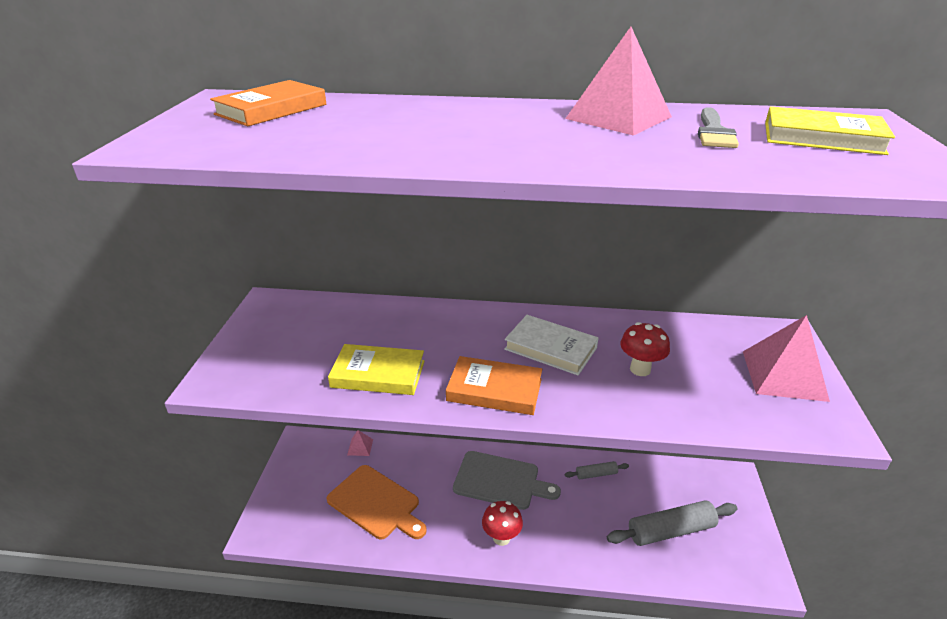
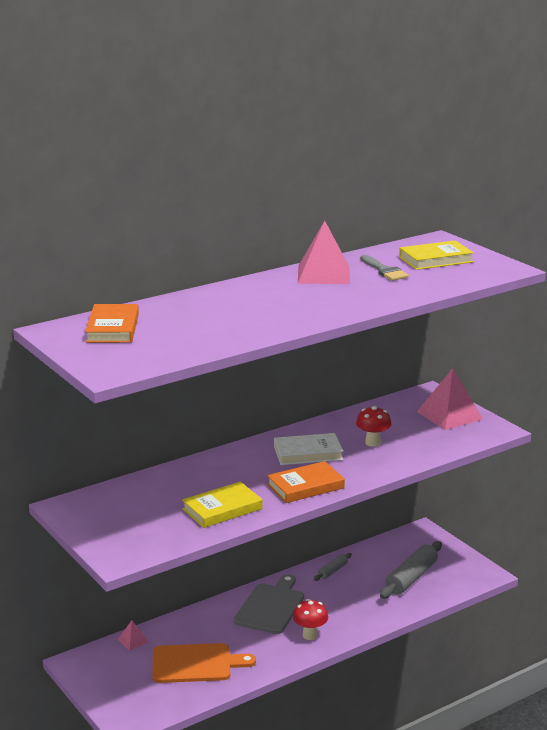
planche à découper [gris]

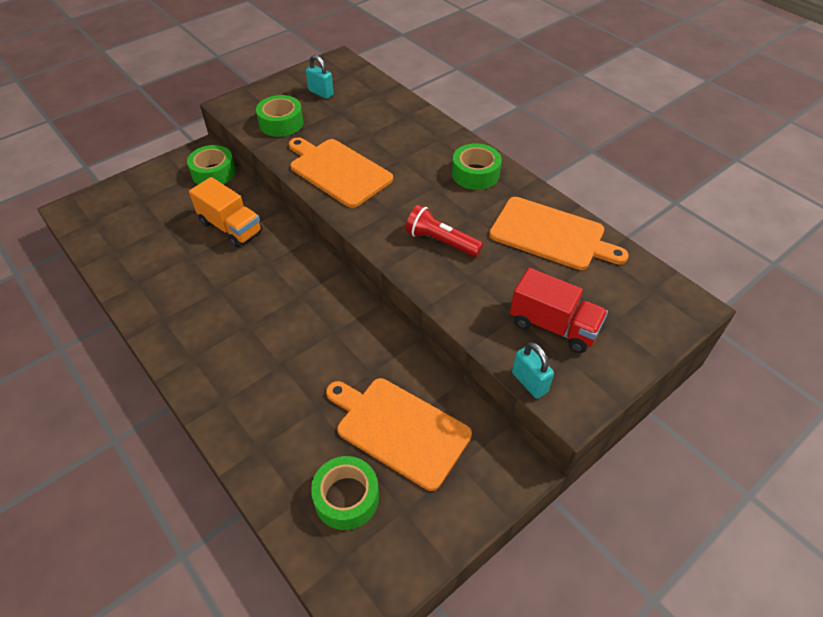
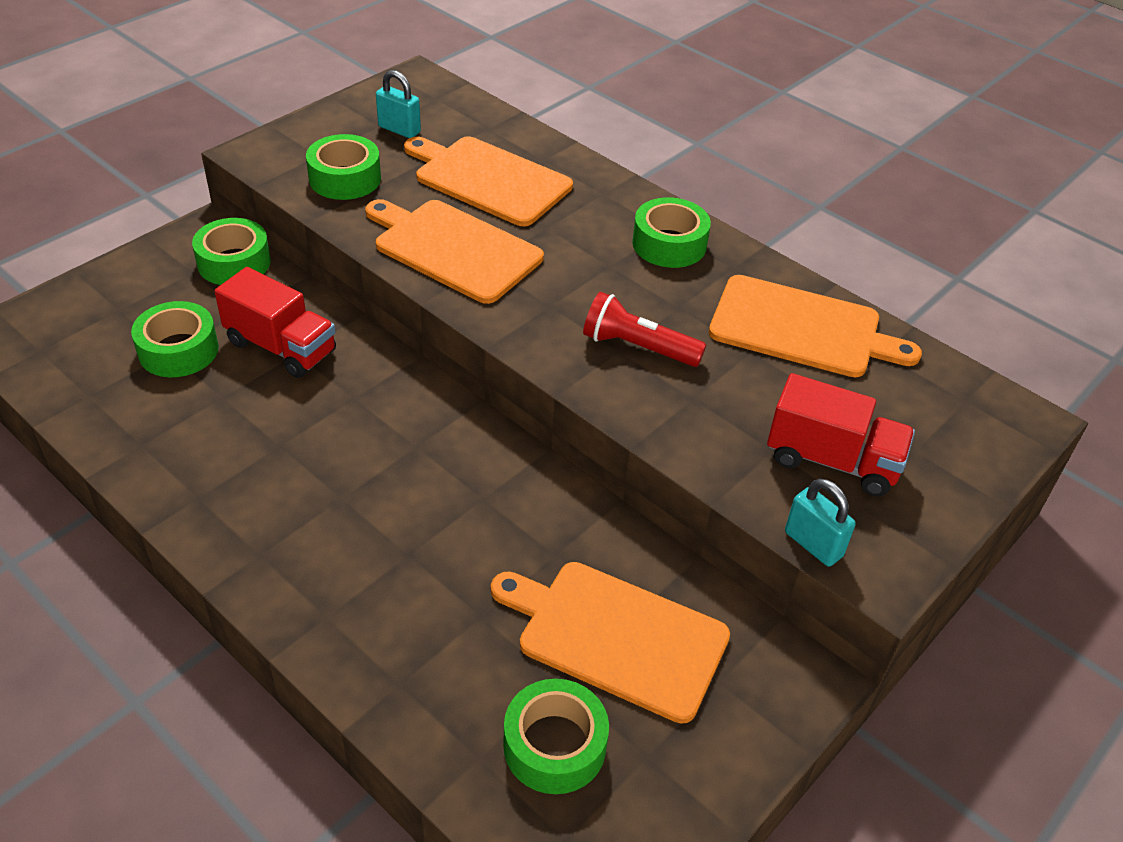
ruban adhésif [vert] (no. 1 from left); camion [rouge] (no. 1 from left); planche à découper [orange] (no. 2 from left)

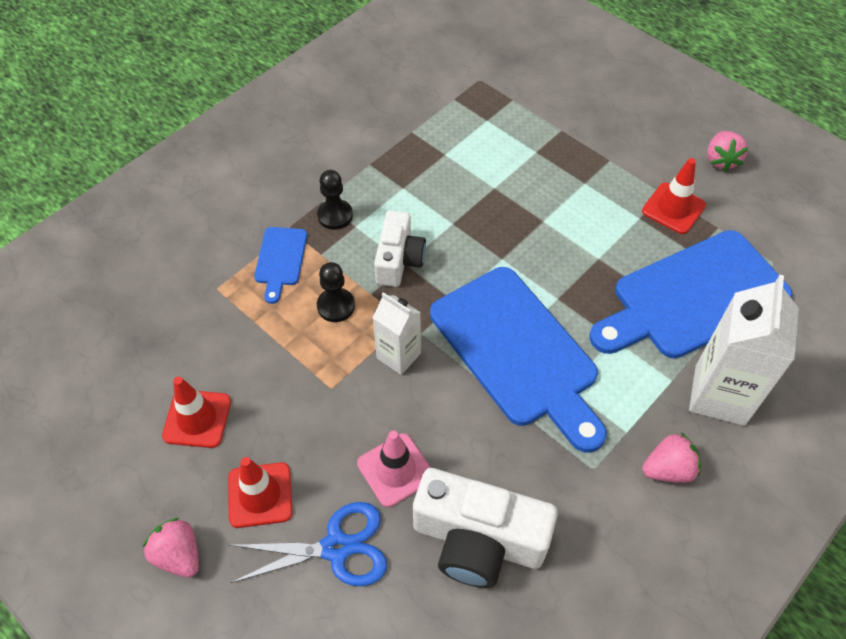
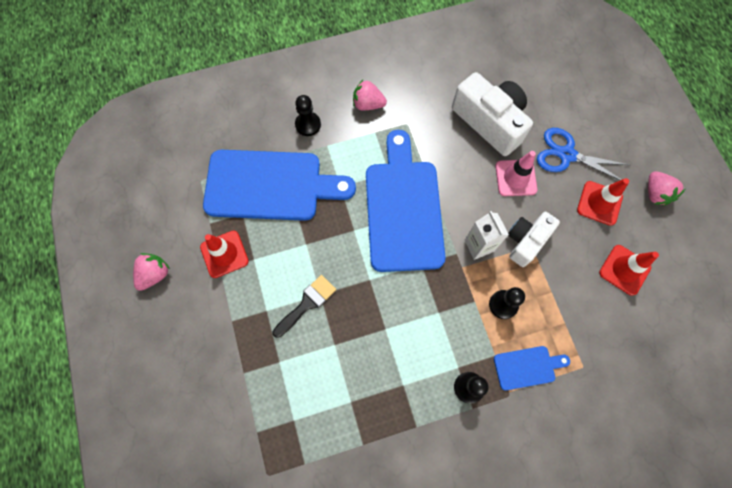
pinceau [noir]; pion [noir] (no. 1 from left); planche à découper [bleu] (no. 3 from left); appareil photo [blanc] (no. 2 from left)

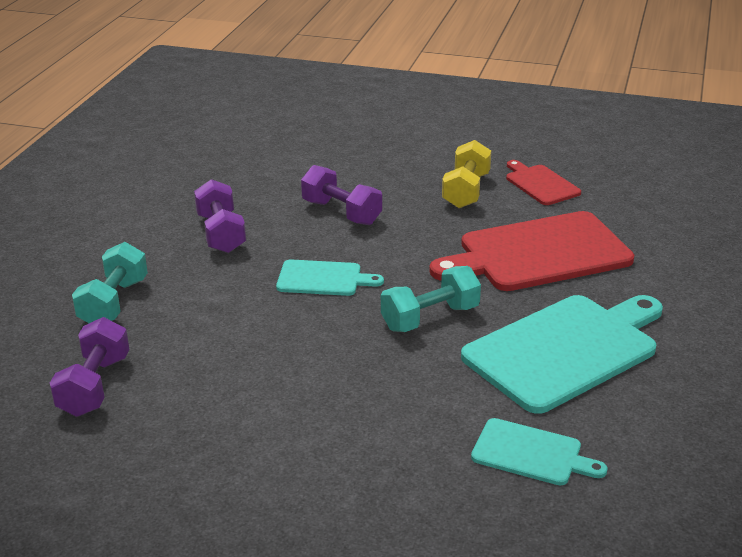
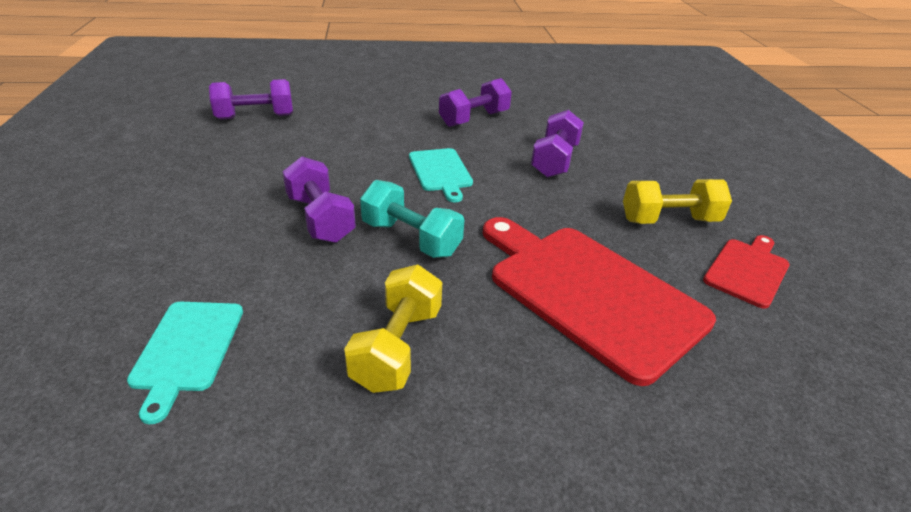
haltère [violet] (no. 2 from left); haltère [jaune] (no. 1 from left); haltère [turquoise] (no. 1 from left in the first image)

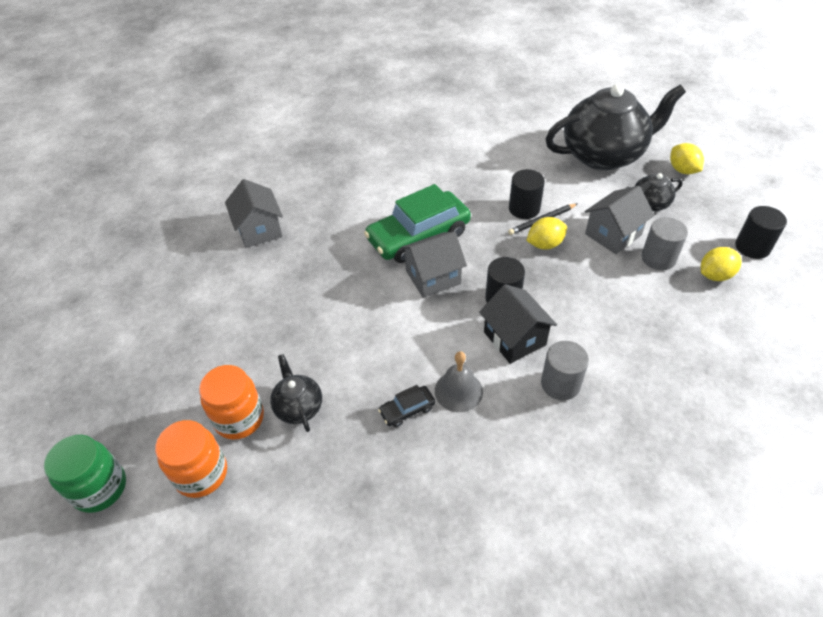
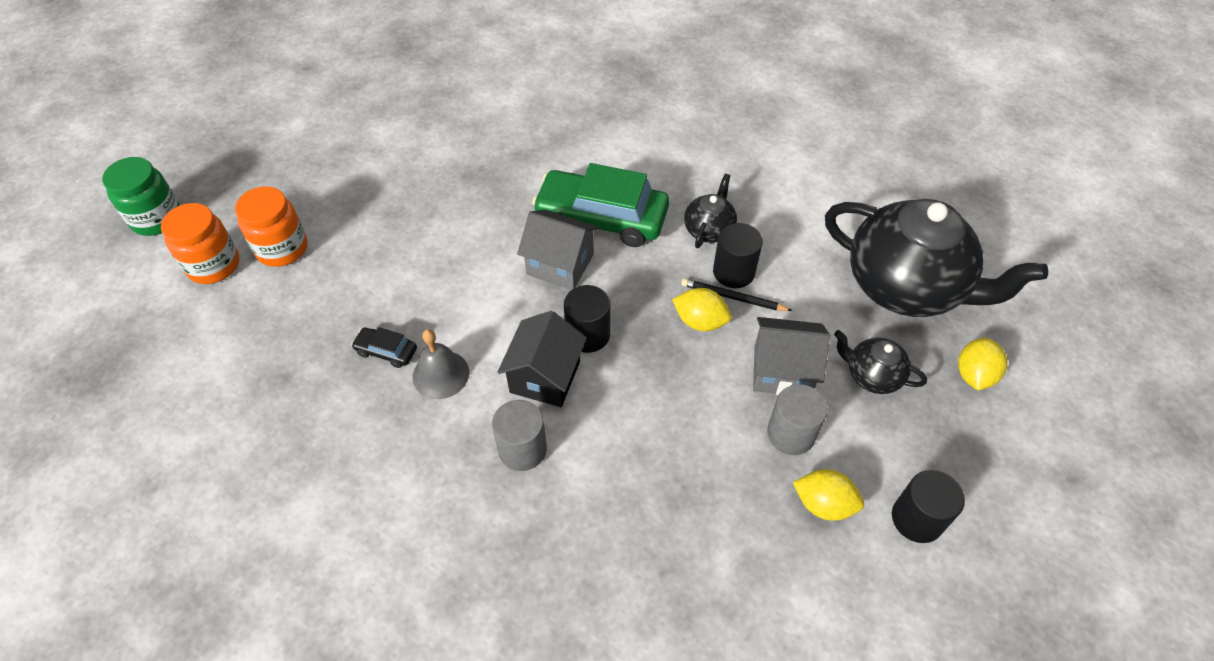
théière [noir] (no. 1 from left); maison [gris] (no. 1 from left in the first image)

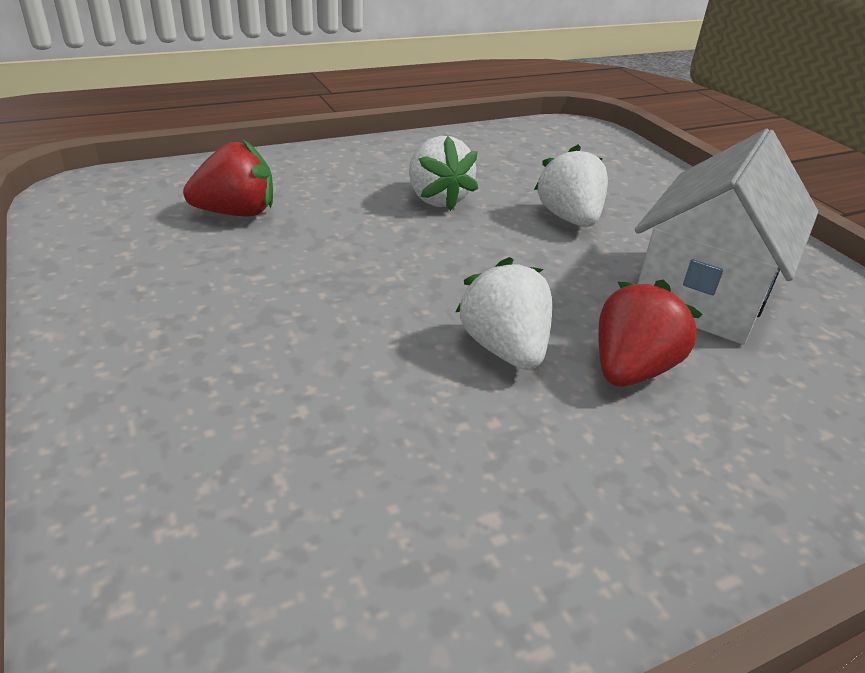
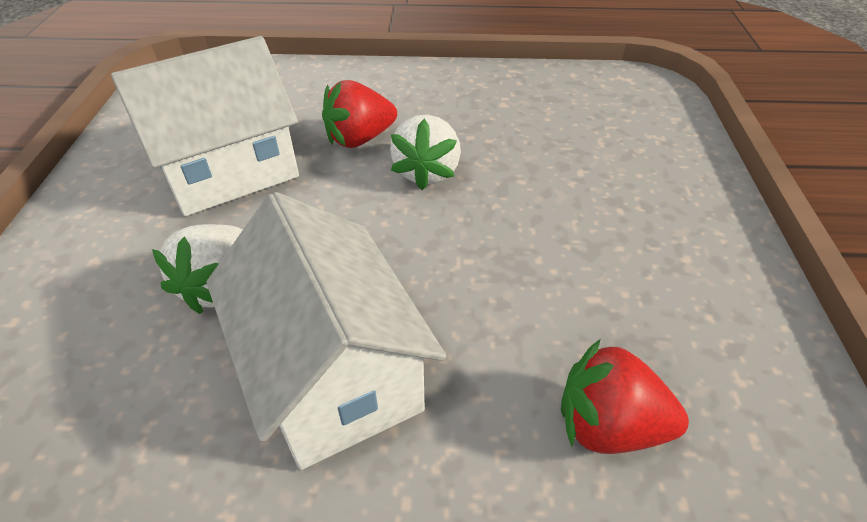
maison [blanc] (no. 2 from left)

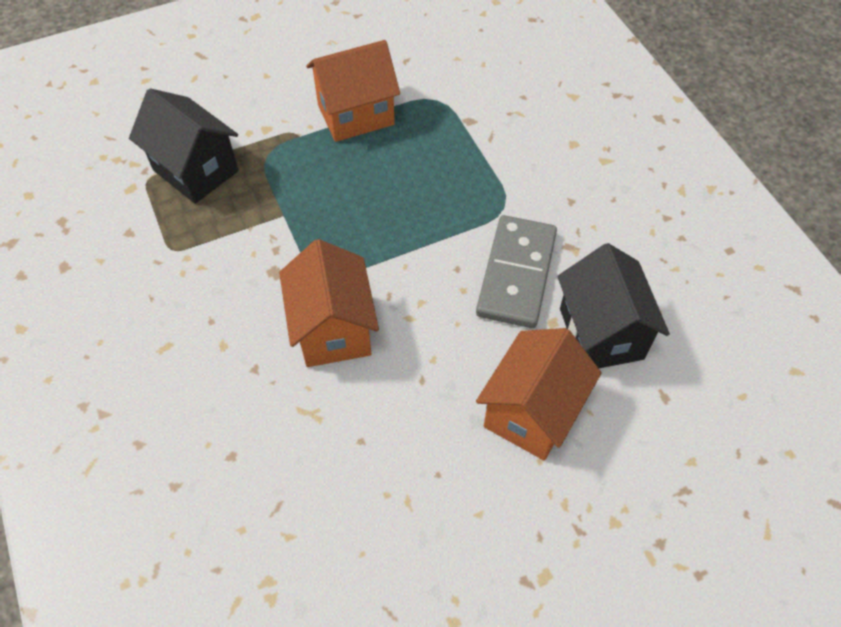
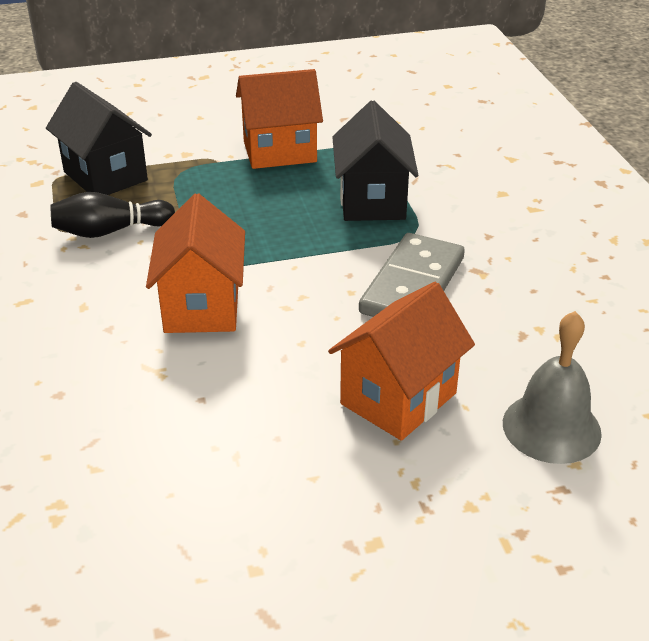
quille [noir]; maison [noir] (no. 2 from left); cloche [gris]

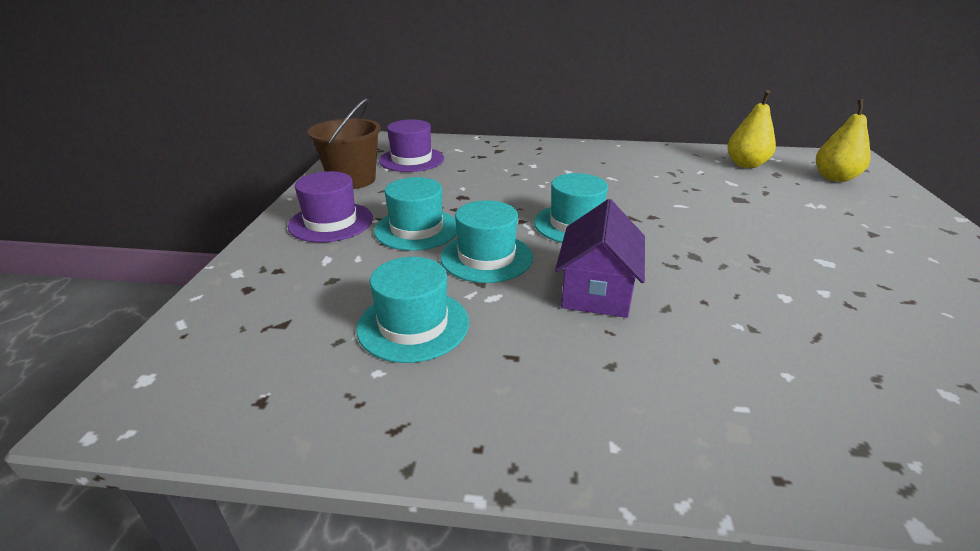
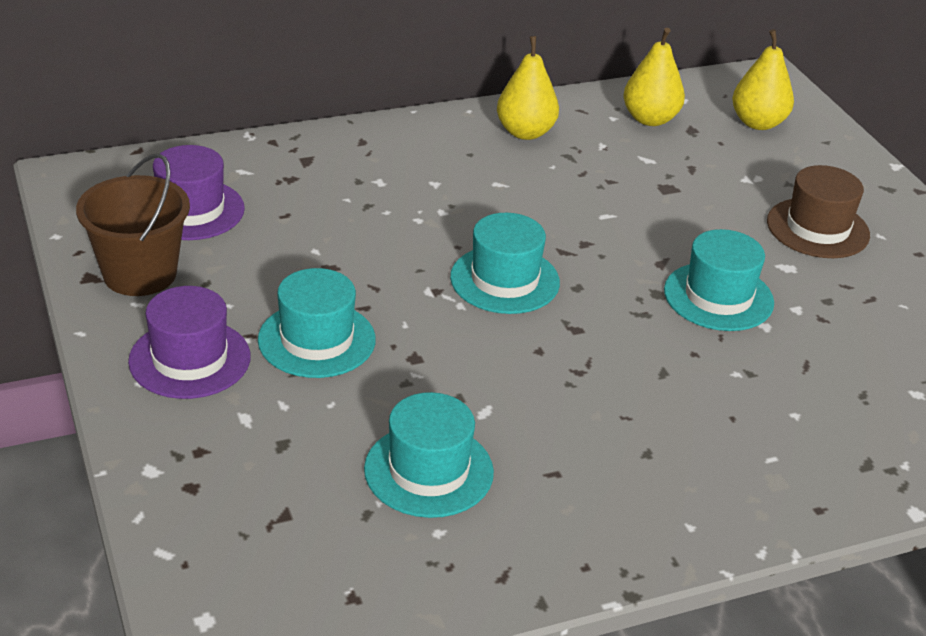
poire [jaune] (no. 1 from left); chapeau [turquoise] (no. 4 from left); chapeau [marron]; maison [violet]

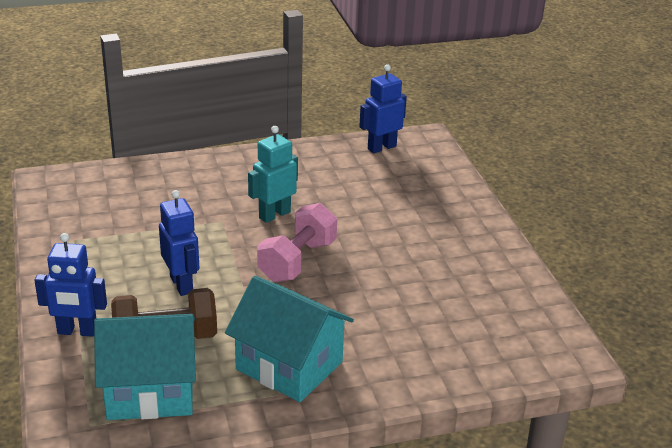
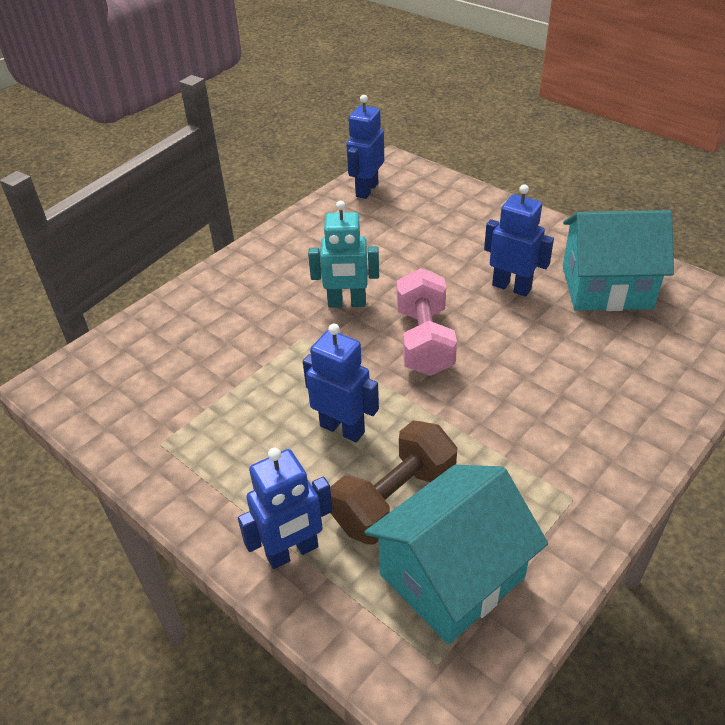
robot [turquoise]; robot [bleu] (no. 4 from left); maison [turquoise] (no. 2 from left)

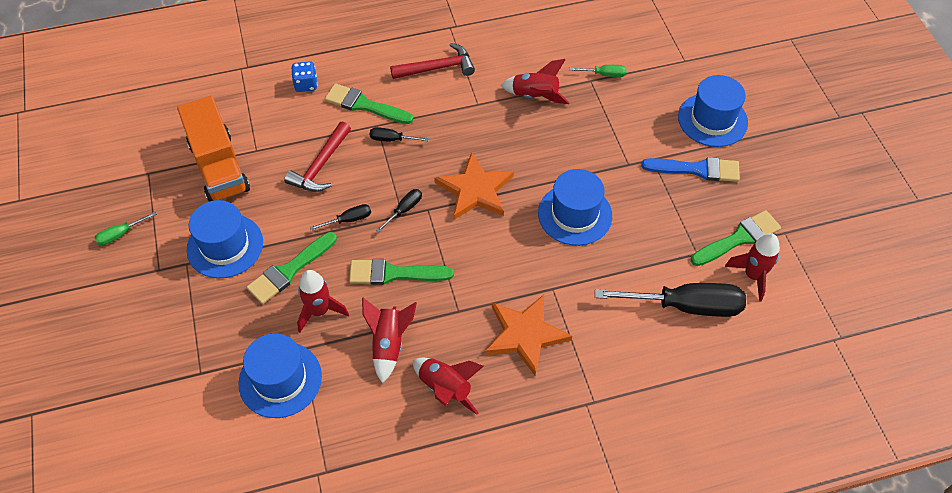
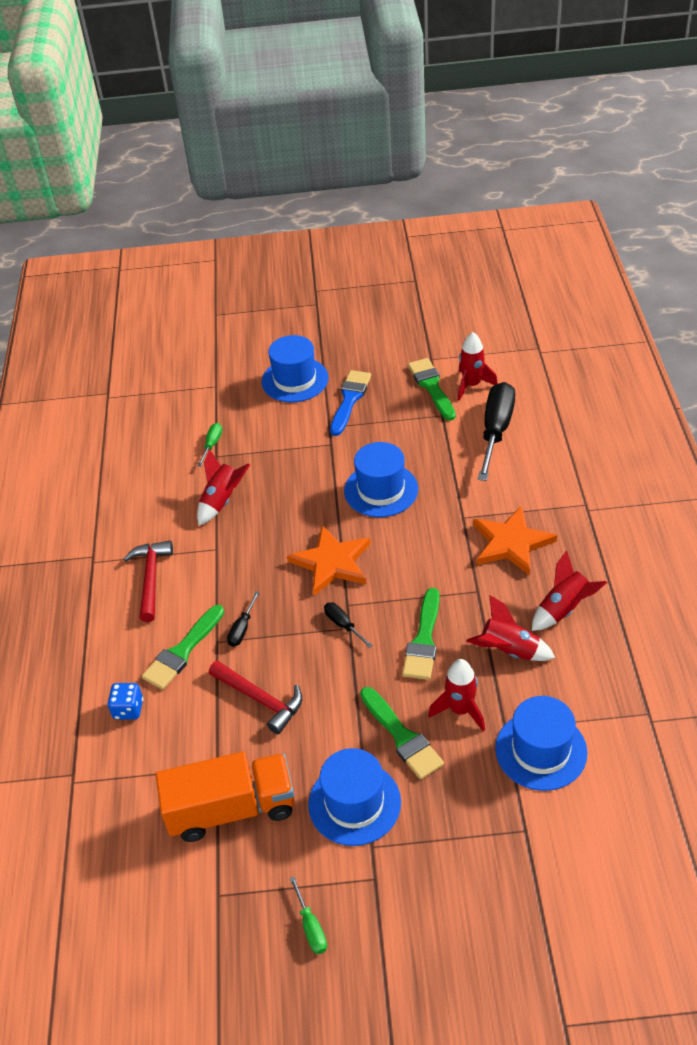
tournevis [noir] (no. 1 from left in the first image)

